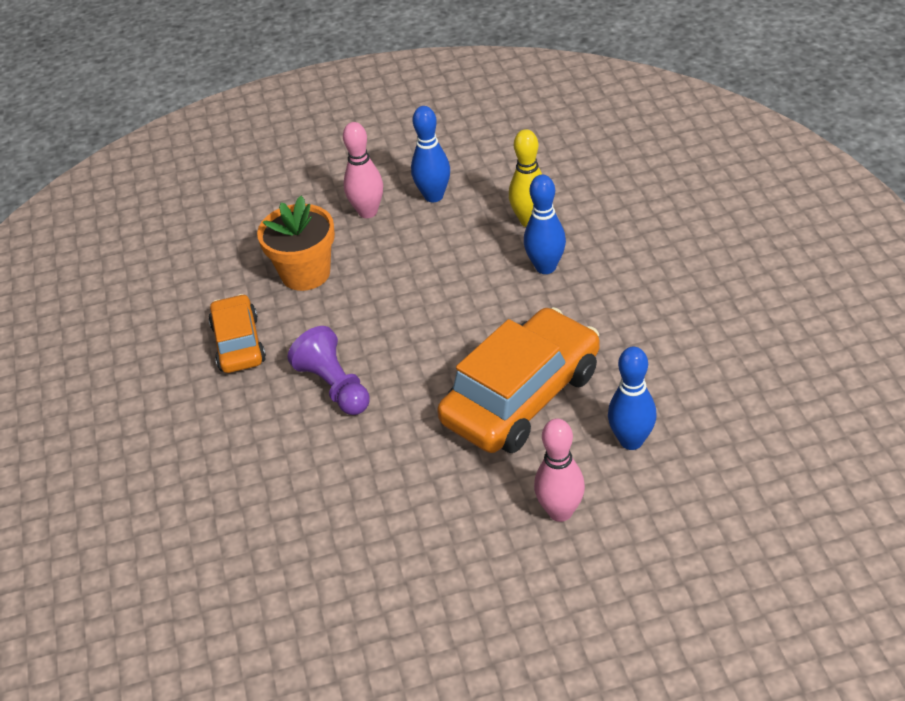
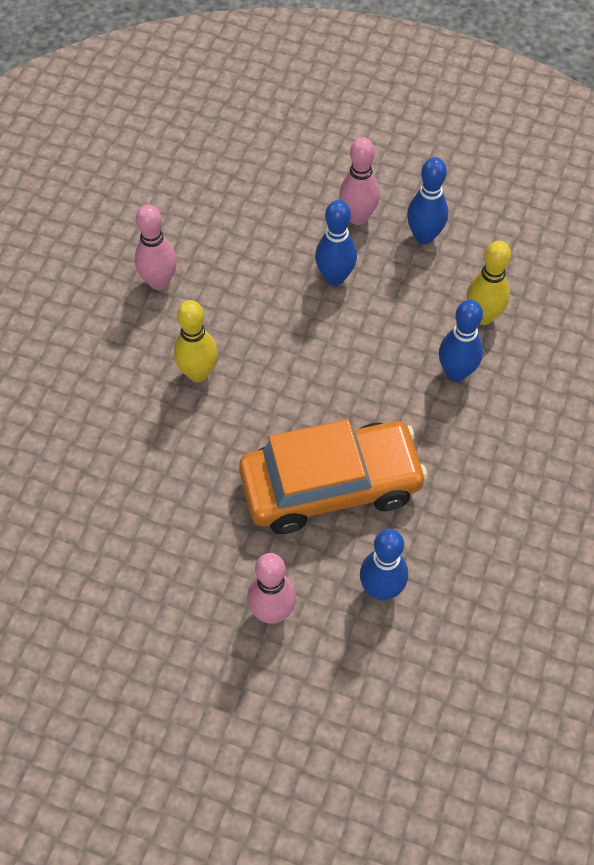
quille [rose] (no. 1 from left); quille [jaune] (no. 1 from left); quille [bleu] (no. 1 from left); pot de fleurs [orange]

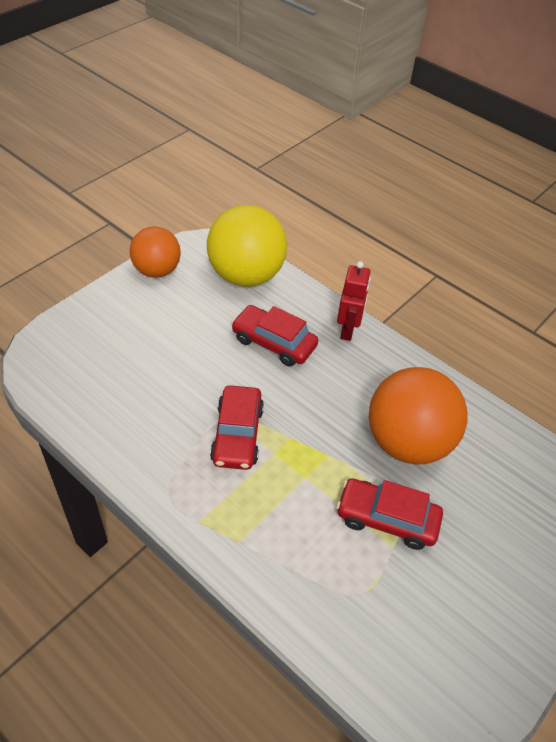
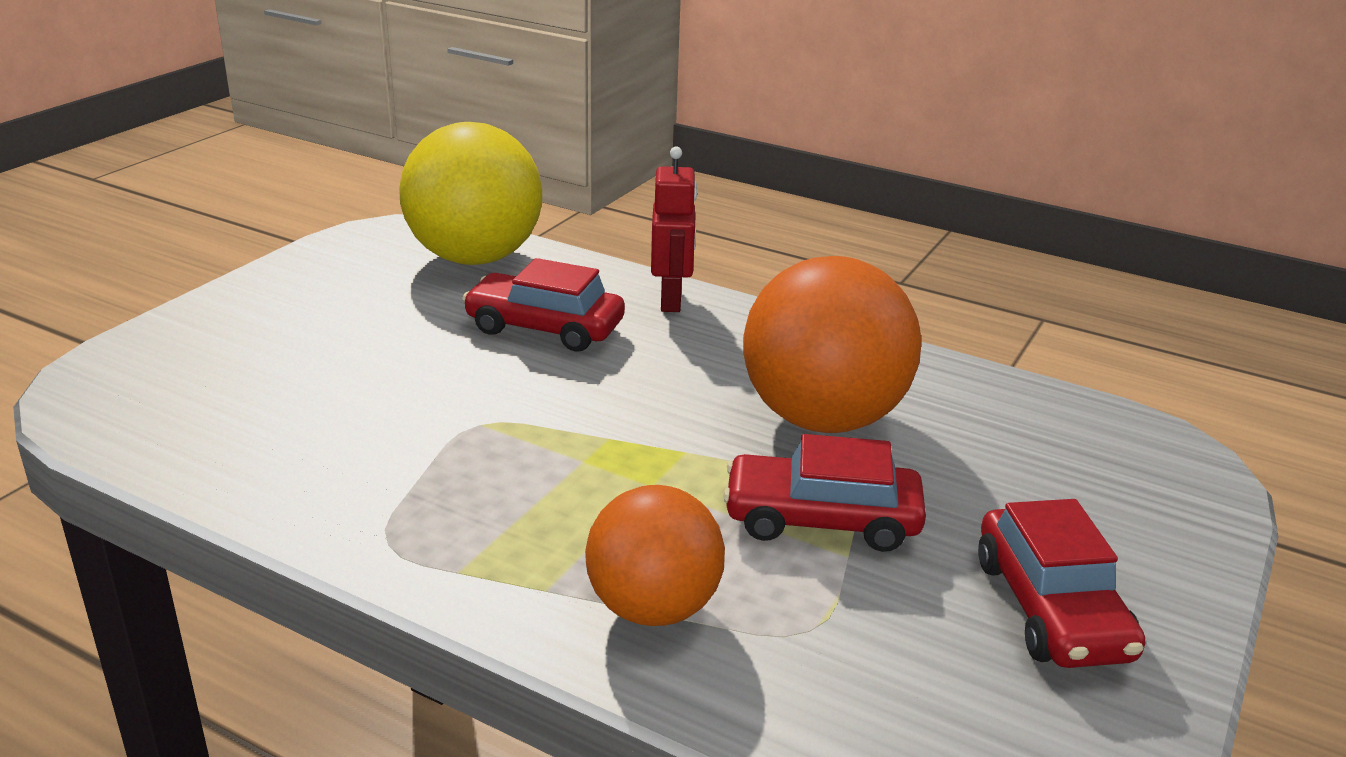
balle [orange] (no. 1 from left); voiture [rouge] (no. 3 from left)

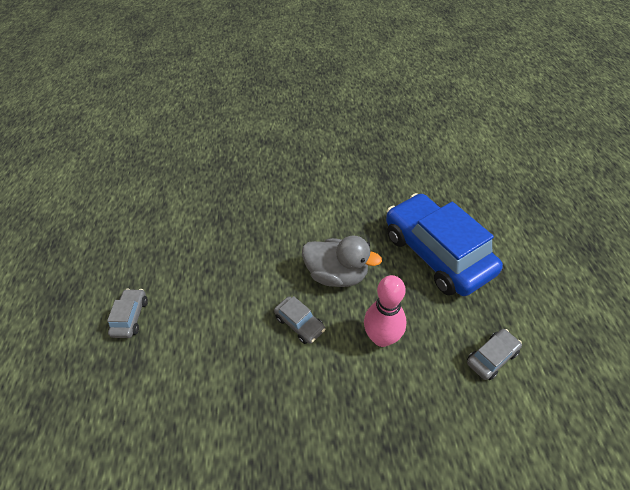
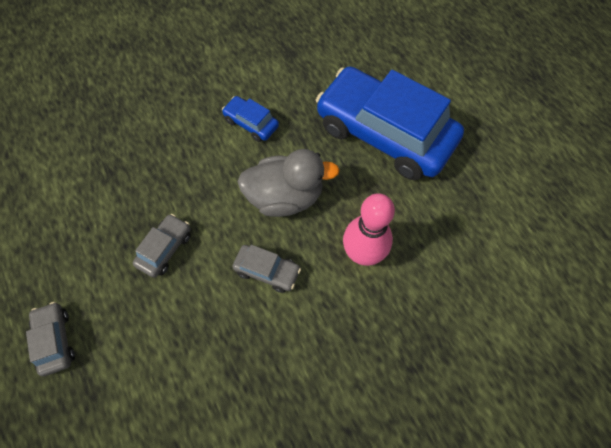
voiture [gris] (no. 2 from left); voiture [bleu] (no. 1 from left)

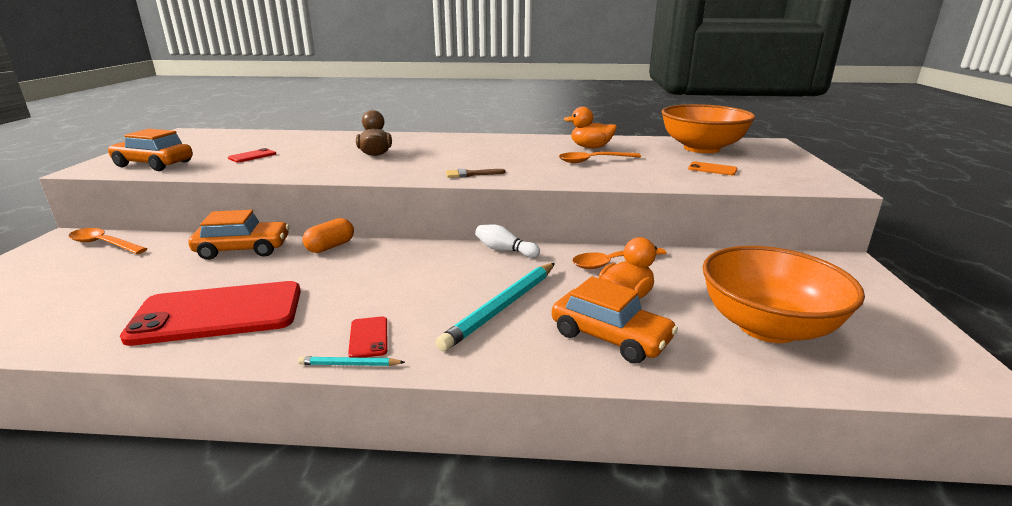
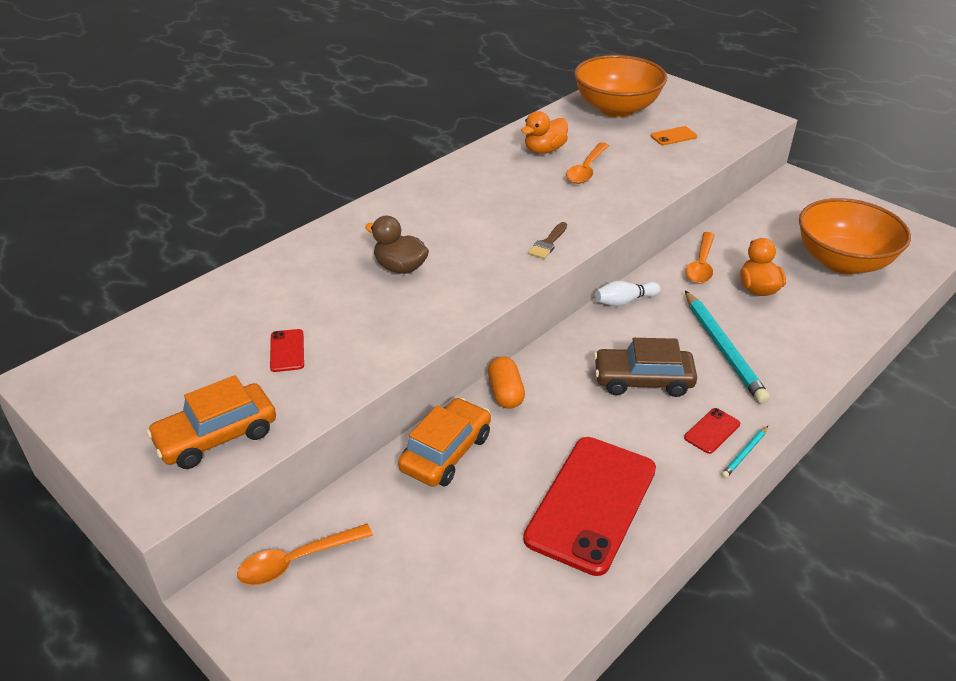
voiture [marron]; téléphone [rouge] (no. 3 from left); voiture [orange] (no. 3 from left in the first image)

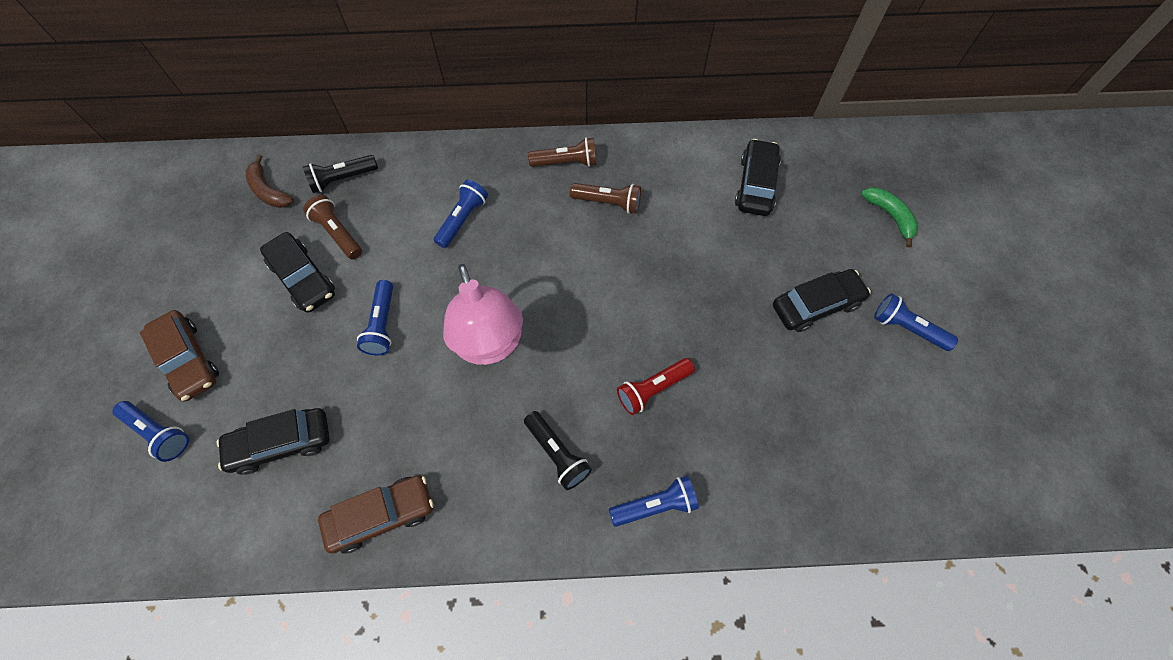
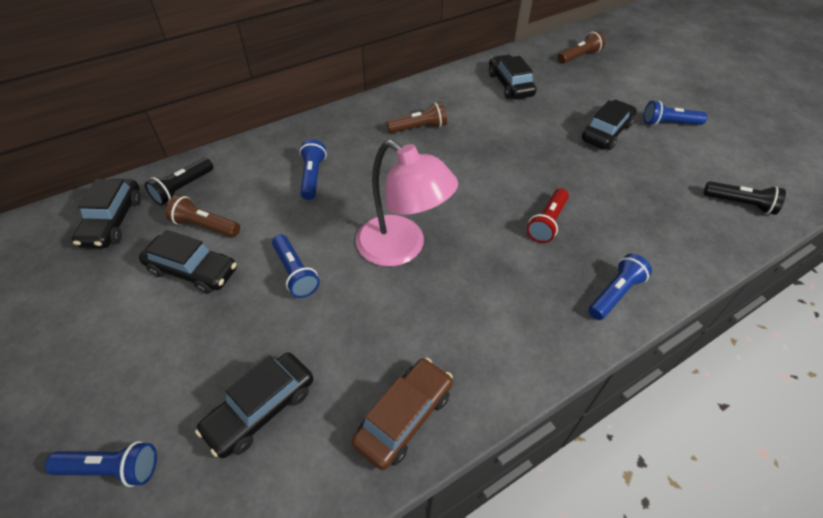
voiture [noir] (no. 1 from left); lampe de poche [marron] (no. 3 from left); lampe de poche [noir] (no. 2 from left); voiture [marron] (no. 1 from left in the first image); banane [vert]

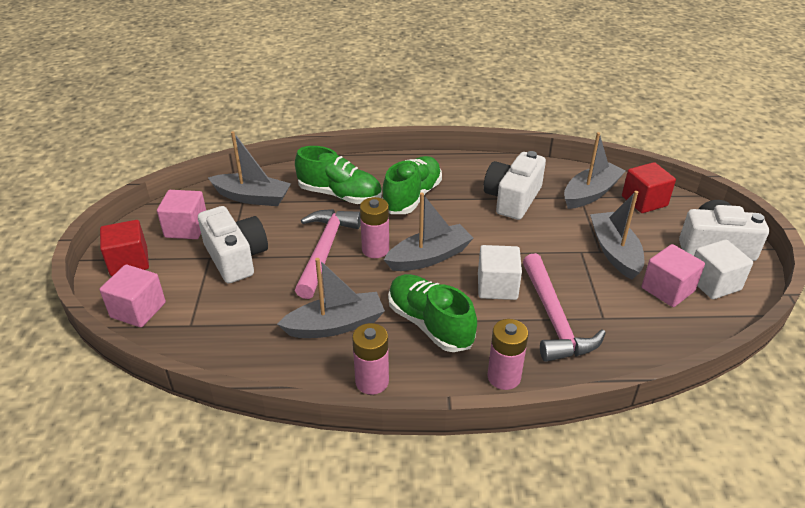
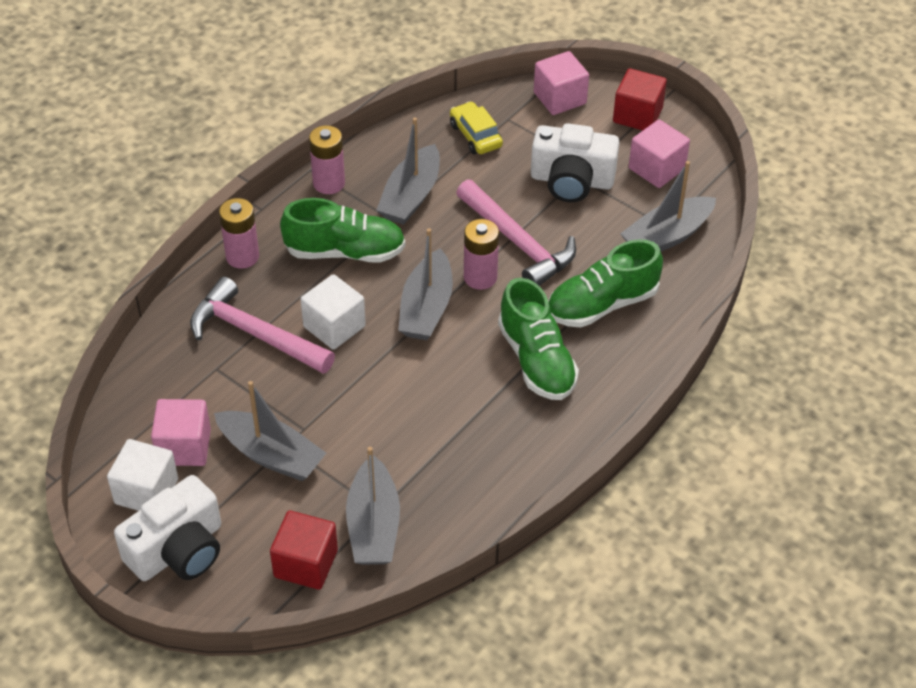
voiture [jaune]; appareil photo [blanc] (no. 2 from left in the first image)

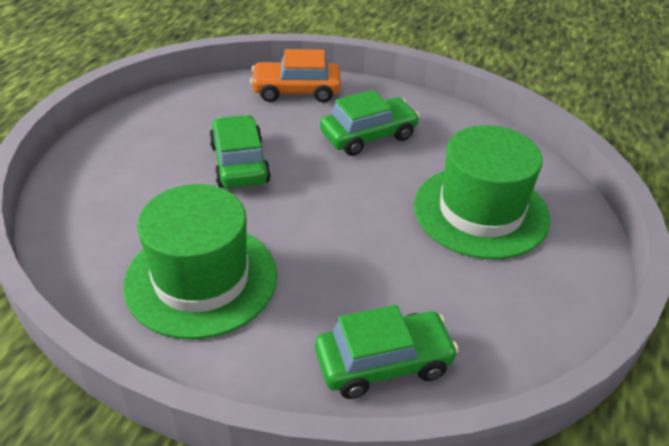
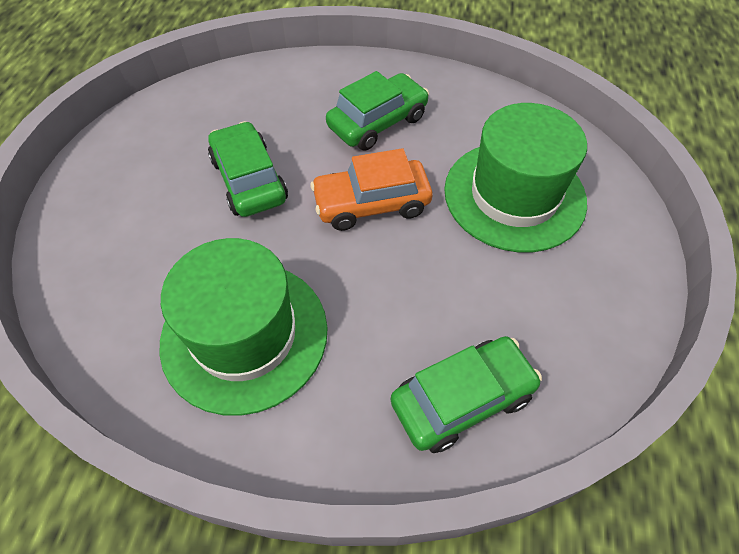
voiture [orange]

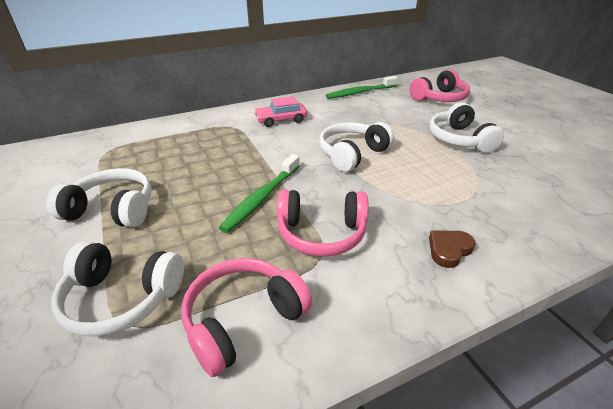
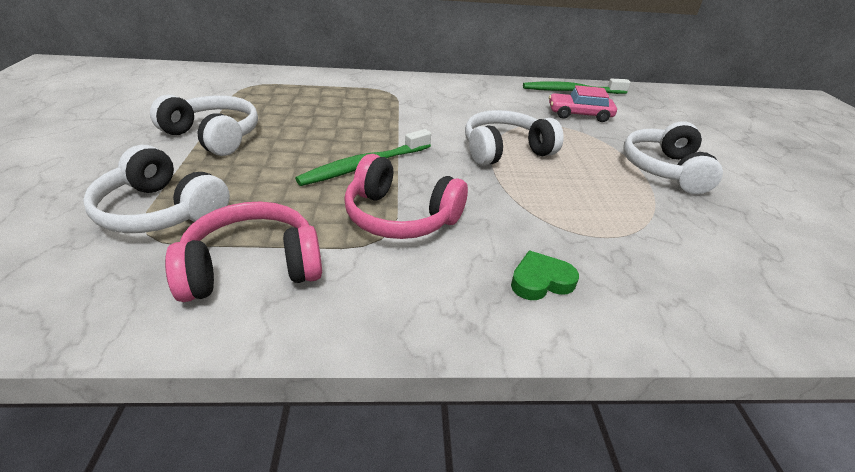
cœur [vert]; voiture [rose]; casque audio [rose] (no. 3 from left in the first image)

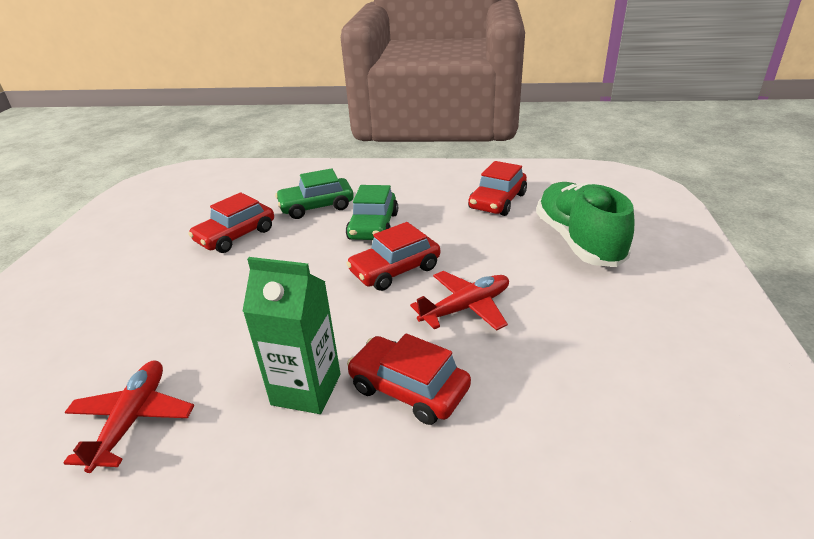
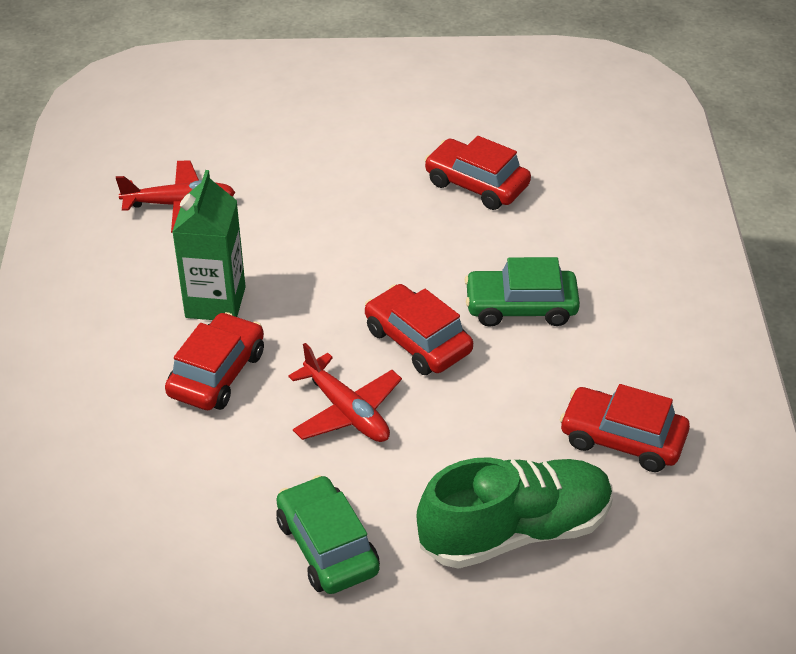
voiture [vert] (no. 1 from left)

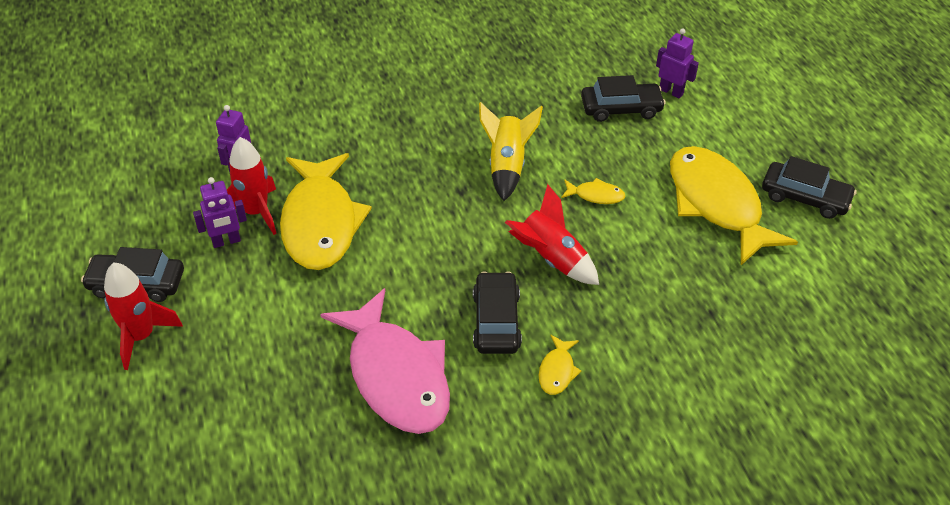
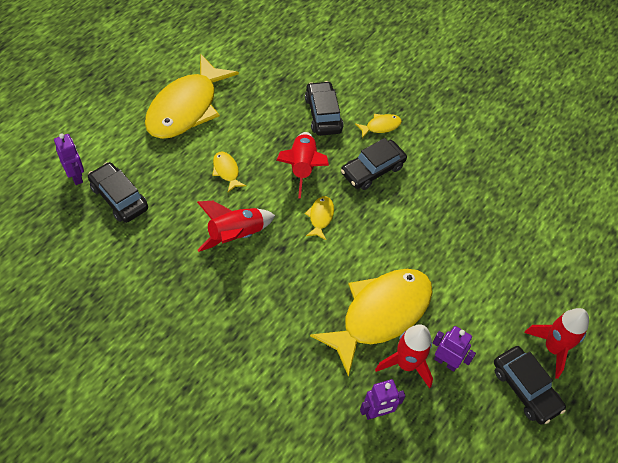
robot [violet] (no. 1 from left); fusée [rouge] (no. 1 from left); voiture [noir] (no. 2 from left); poisson [jaune] (no. 3 from left); poisson [rose]

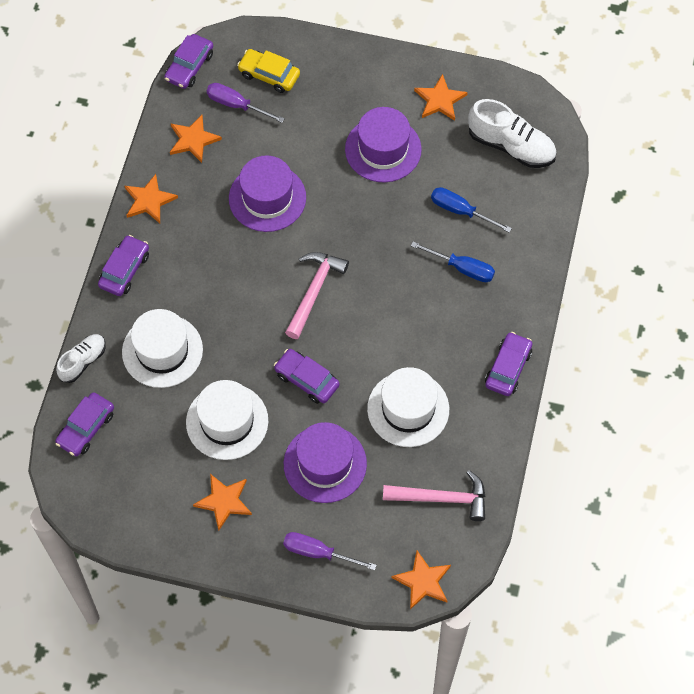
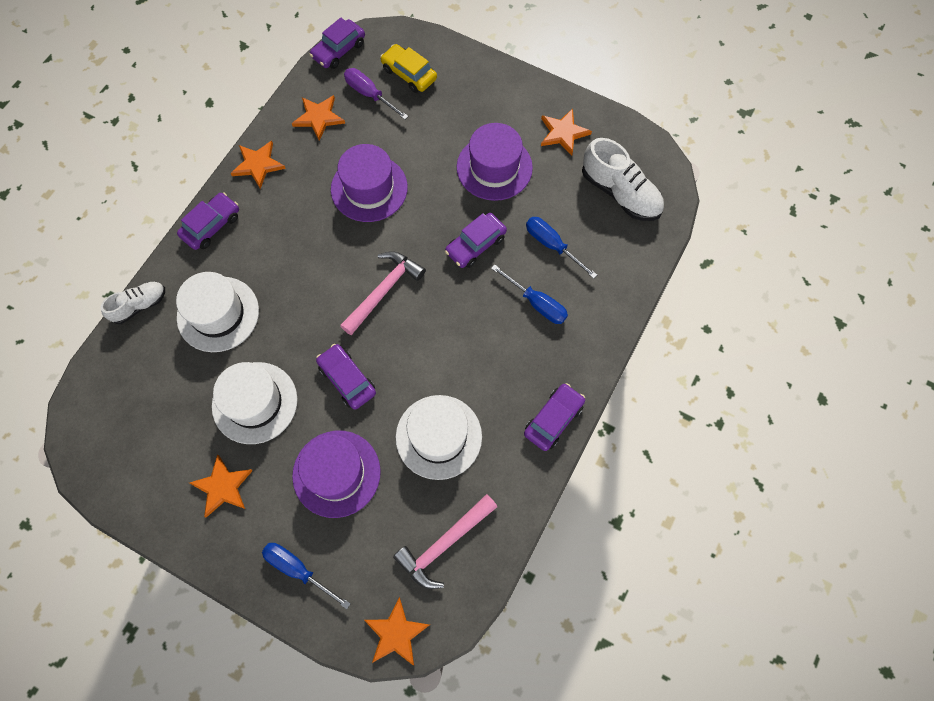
tournevis [bleu] (no. 1 from left); marteau [rose] (no. 2 from left); voiture [violet] (no. 4 from left)

